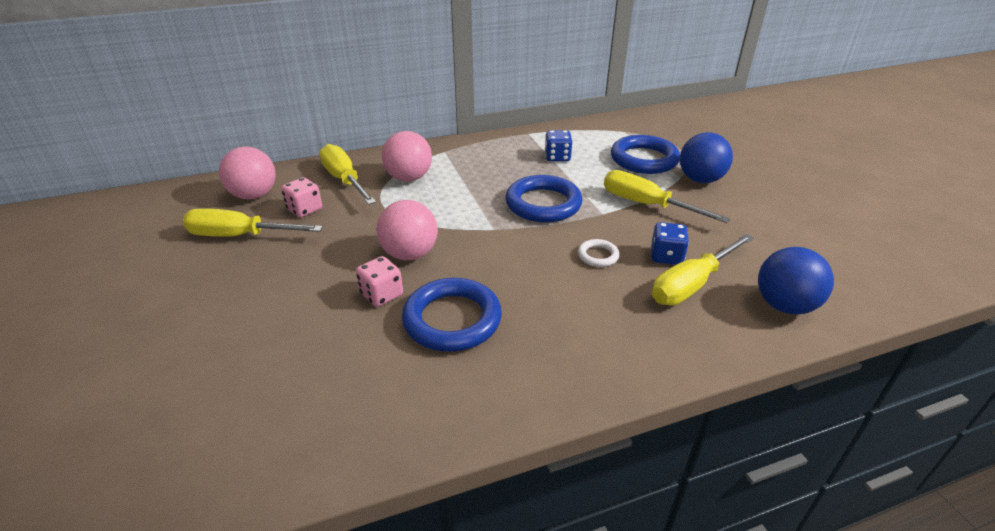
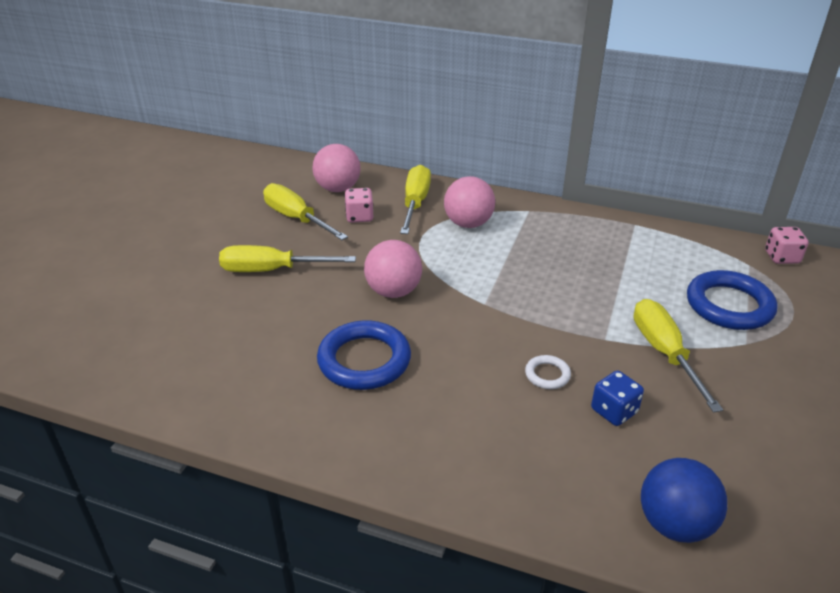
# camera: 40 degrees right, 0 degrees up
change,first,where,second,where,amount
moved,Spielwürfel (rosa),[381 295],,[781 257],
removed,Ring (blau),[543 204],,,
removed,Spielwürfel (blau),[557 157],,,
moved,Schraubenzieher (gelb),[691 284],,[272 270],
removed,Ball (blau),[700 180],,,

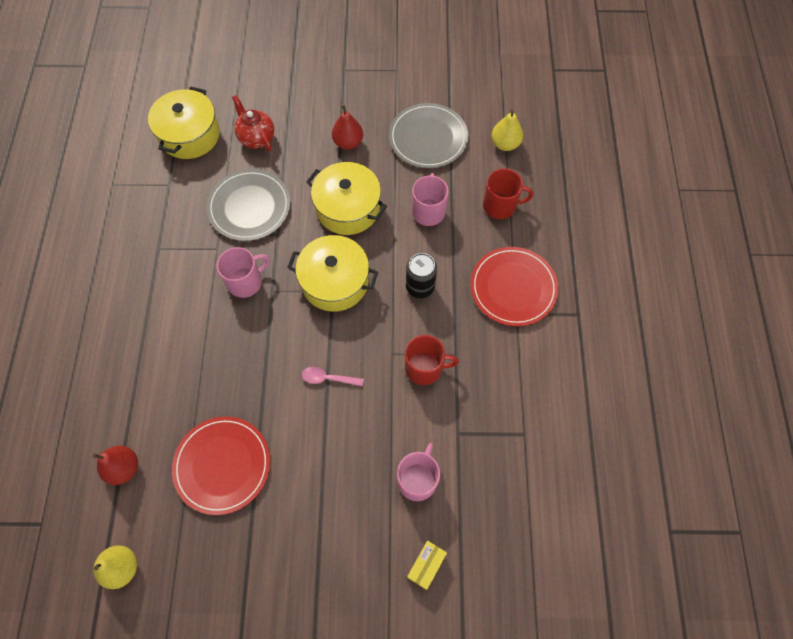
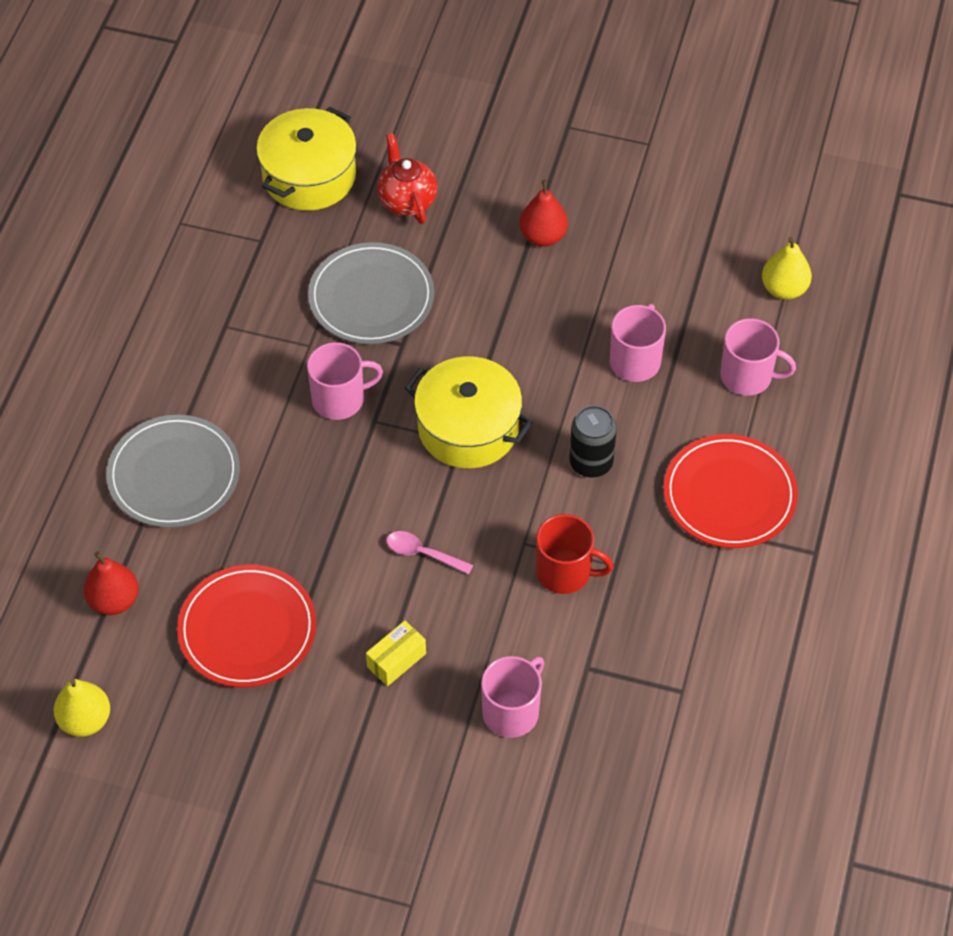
# camera: 15 degrees right, 10 degrees down
change,first,where,second,where,amount
removed,Kochtopf (gelb),[348 208],,,
moved,Teller (grau),[428 138],,[174 474],
moved,Schachtel (gelb),[426 565],,[396 660],
recoloured,Tasse (rot),[500 205],Tasse (rosa),[747 376],

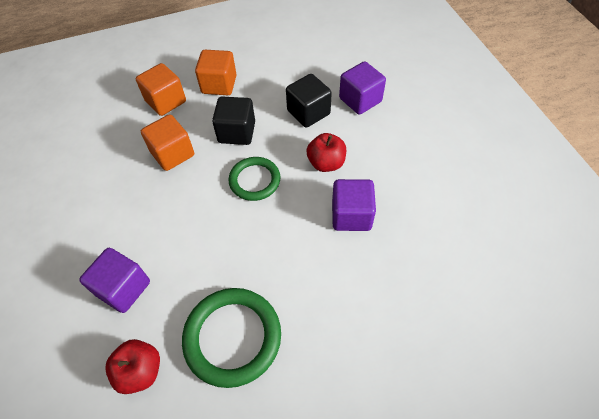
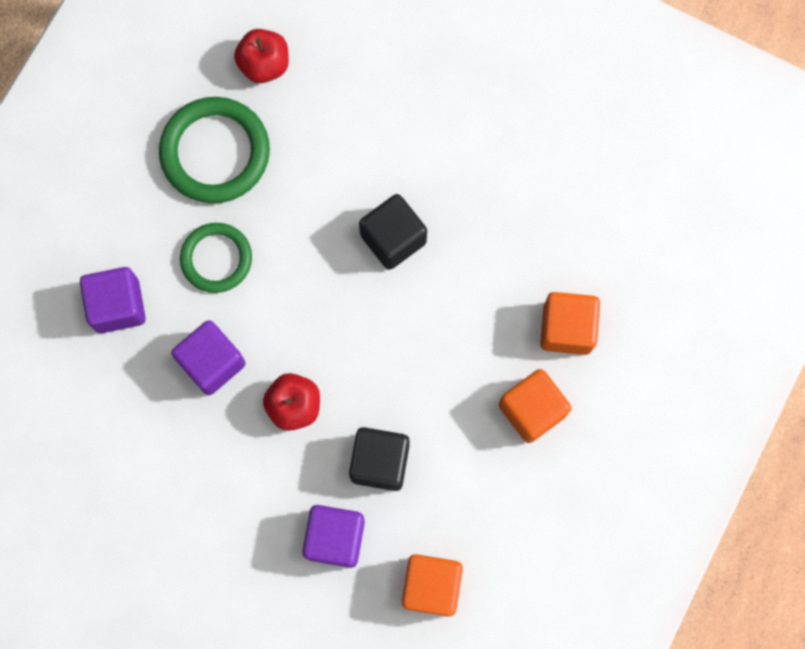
# camera: 135 degrees right, 20 degrees up
change,first,where,second,where,amount
moved,Kubus (lila),[123 288],,[118 305],
moved,Kubus (orange),[172 154],,[431 586],
moved,Kubus (schwarz),[237 132],,[393 238],
moved,Ring (grün),[254 180],,[216 259],

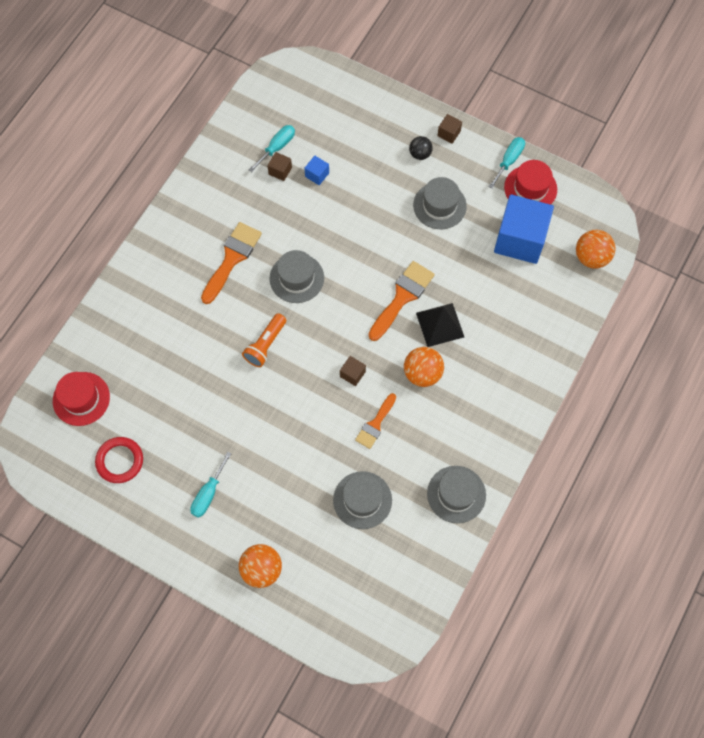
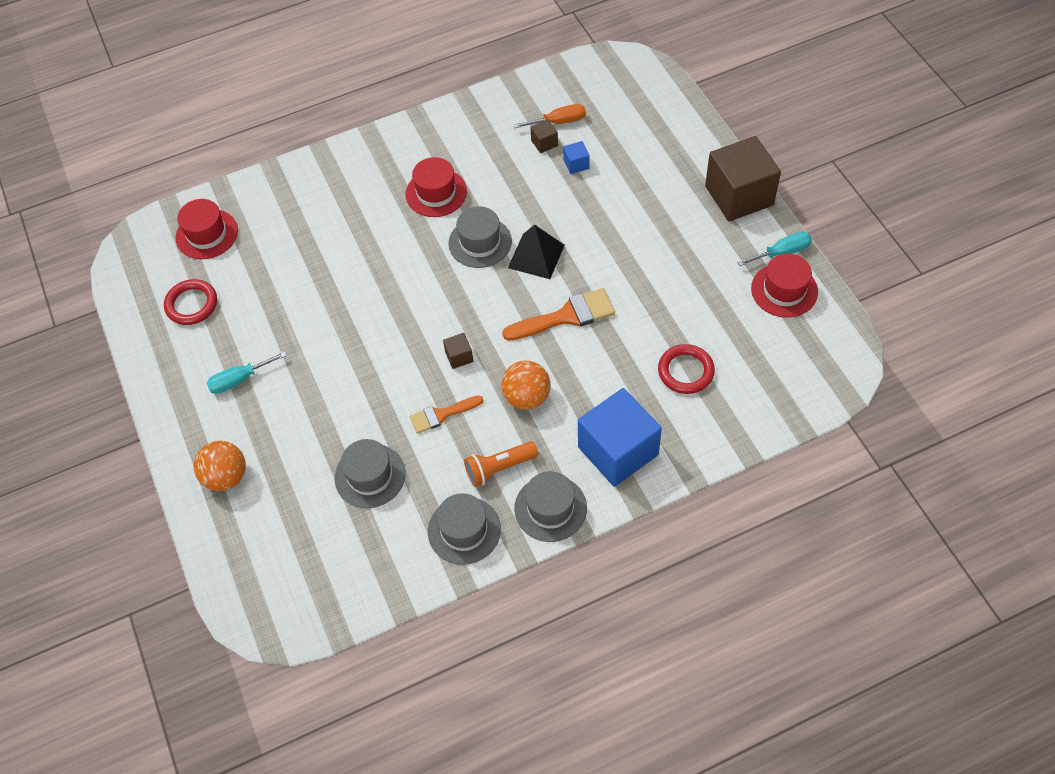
# camera: 40 degrees right, 10 degrees down
change,first,where,second,where,amount
replaced,Pinsel (orange),[232 258],Hut (rot),[436 193],
moved,Taschenlampe (orange),[265 345],,[499 468],
recoloured,Schraubenzieher (türkis),[277 147],Schraubenzieher (orange),[559 122],
removed,Ball (schwarz),[420 154],,,
moved,Hut (grau),[439 205],,[550 508],
moved,Pyramide (schwarz),[440 325],,[536 256],
resized,Kubus (braun),[449 133],,[739 195],x2.45
moved,Kubus (blau),[520 239],,[618 451],
removed,Ball (orange),[591 257],,,
added,,,Ring (rot),[685 371],

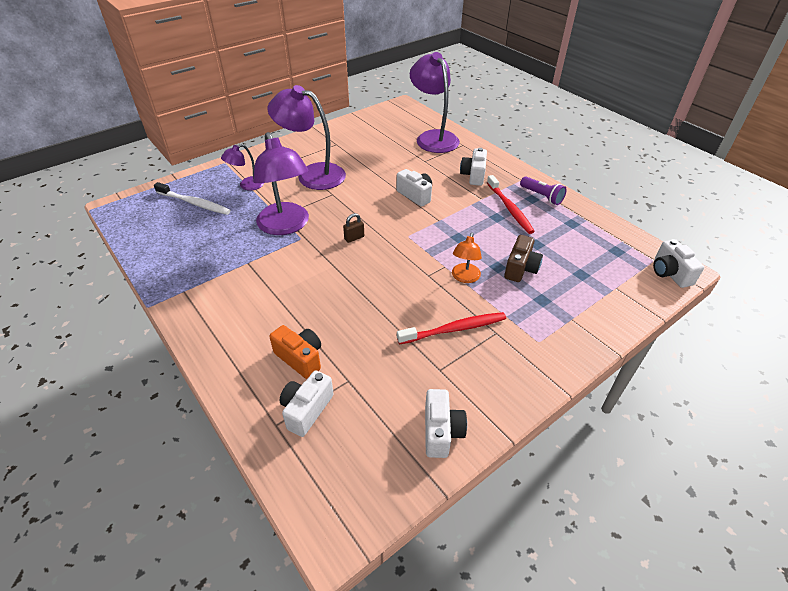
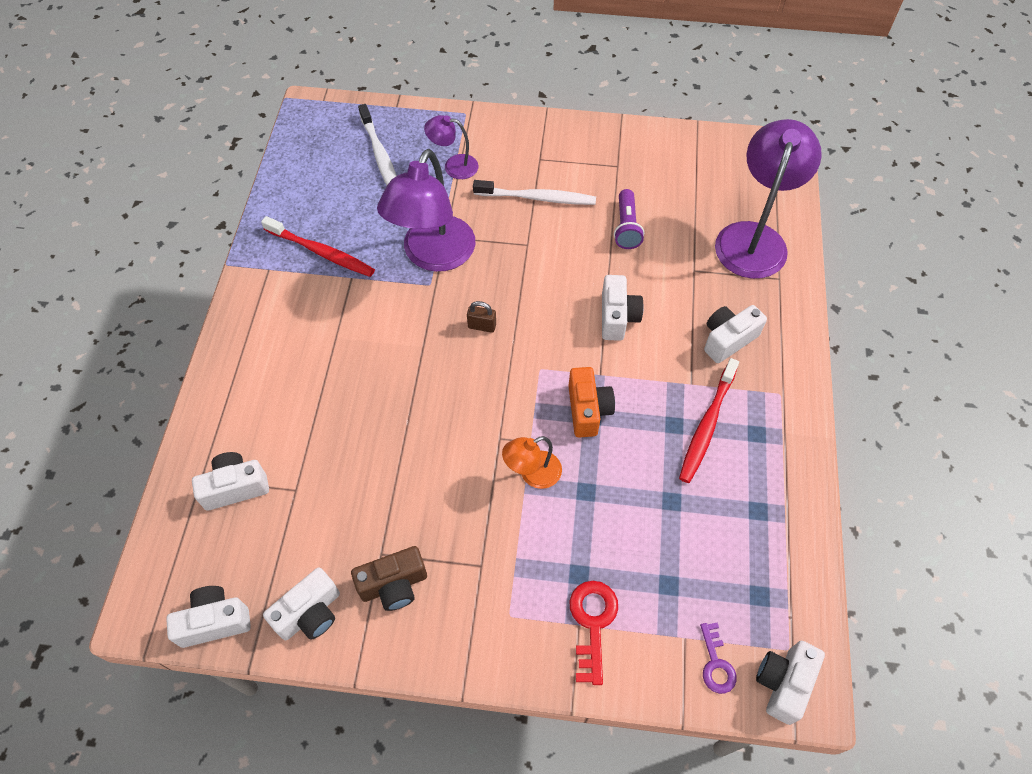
# camera: 45 degrees right, 15 degrees up
change,first,where,second,where,amount
replaced,Lampe (lila),[312 174],Zahnbürste (weiß),[538 198],
moved,Kamera (orange),[300 358],,[588 410],
moved,Zahnbürste (rot),[455 329],,[322 252],
moved,Kamera (braun),[520 268],,[394 585],
moved,Taschenlampe (lila),[542 196],,[626 227],
added,,,Kamera (weiß),[215 622],
added,,,Schlüssel (rot),[592 622],
added,,,Schlüssel (lila),[716 664],

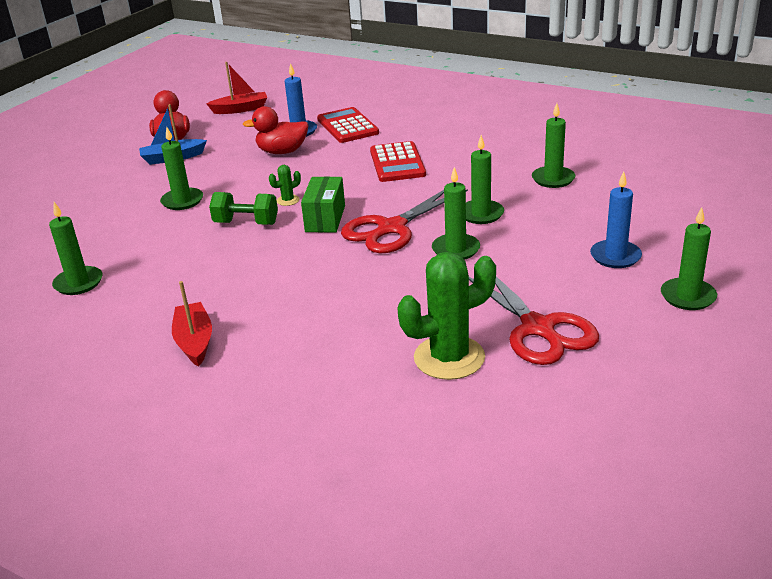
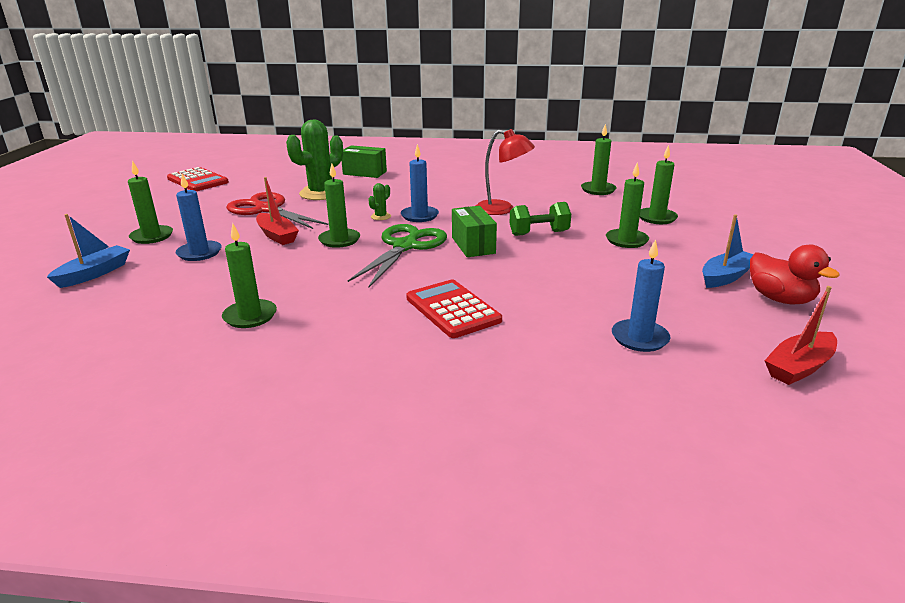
# camera: 155 degrees right, 5 degrees down
change,first,where,second,where,amount
moved,Boot (rot),[194 342],,[277 235],
removed,Ente (rot),[282 152],,,
moved,Kaktus (grün),[288 200],,[381 216],
moved,Taschenrechner (rot),[347 126],,[197 180],
recoloured,Schere (rot),[391 228],Schere (grün),[405 246],
moved,Kerze (grün),[481 214],,[656 218],
added,,,Boot (blau),[94 274],
added,,,Schachtel (grün),[364 173],
added,,,Kerze (blau),[419 216],
added,,,Lampe (rot),[502 209],

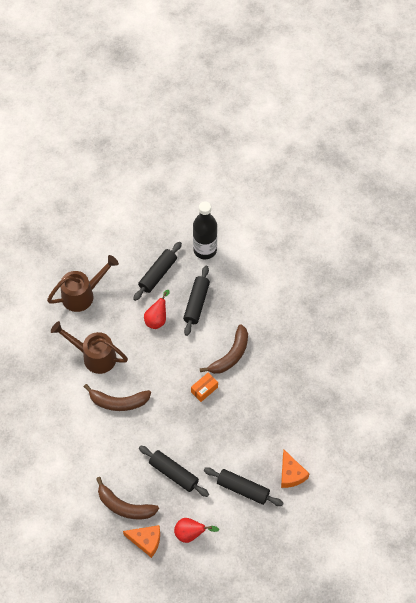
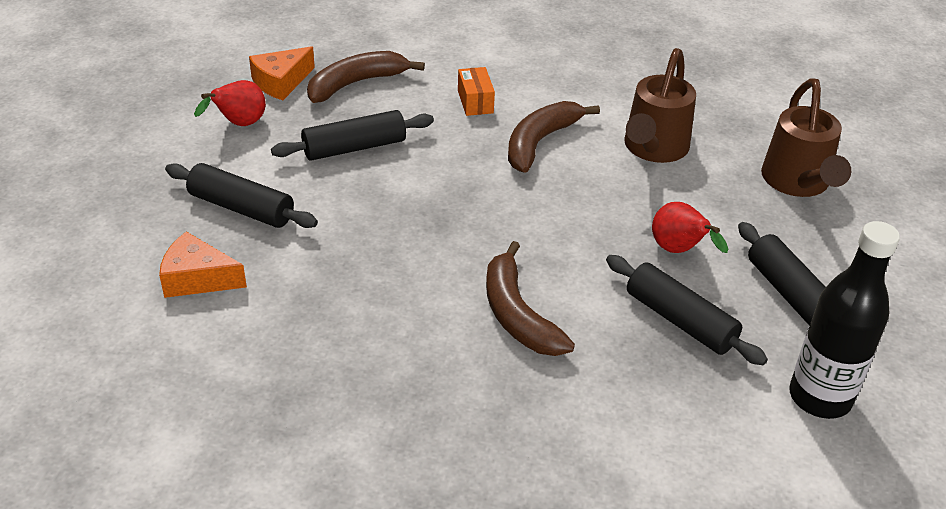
# camera: 120 degrees right, 20 degrees down
change,first,where,second,where,amount
turned,Gießkanne (braun),[94 356],,[653 149],150 degrees clockwise
moved,Schachtel (orange),[204 389],,[475 102],
turned,Nudelholz (schwarz),[243 489],,[241 208],60 degrees clockwise

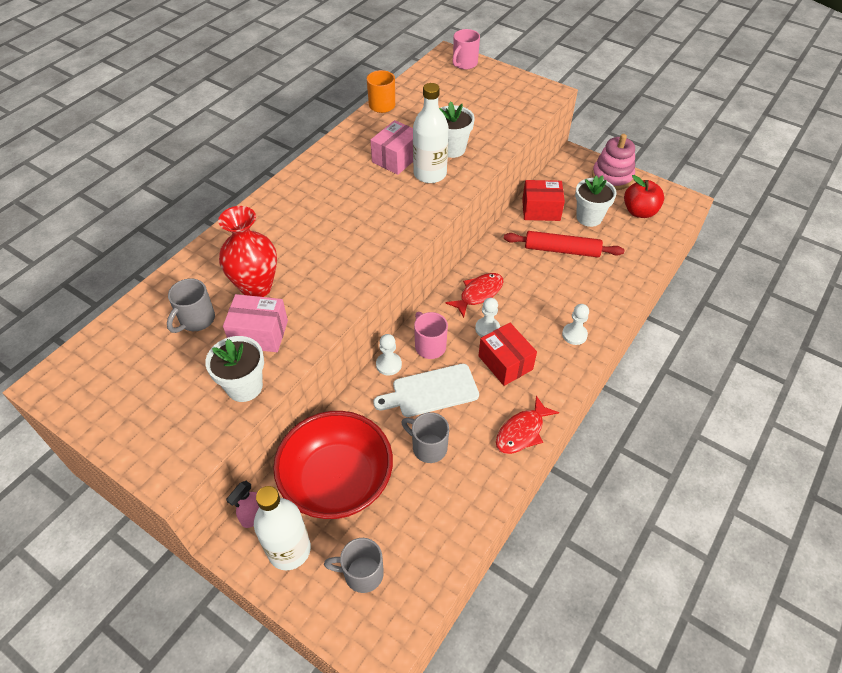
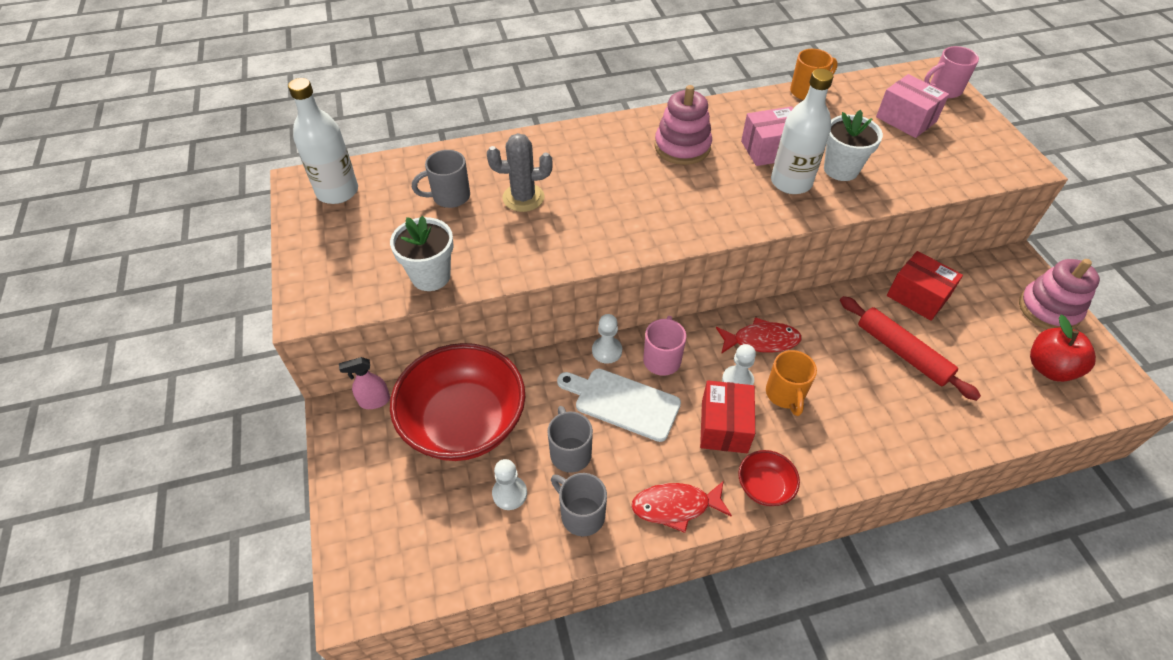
# camera: 40 degrees right, 0 degrees up
change,first,where,second,where,amount
replaced,Vase (rot),[256 287],Kaktus (grau),[523 198],
moved,Schachtel (rosa),[259 333],,[906 119],
moved,Flasche (weiß),[289 550],,[337 191],
moved,Tasse (grau),[361 573],,[581 514],
moved,Bauer (weiß),[574 335],,[509 493],
removed,Blumentopf (weiß),[589 217],,,
added,,,Stapelspielzeug (rosa),[682 147],
added,,,Schüssel (rot),[764 487],
added,,,Tasse (orange),[785 395],

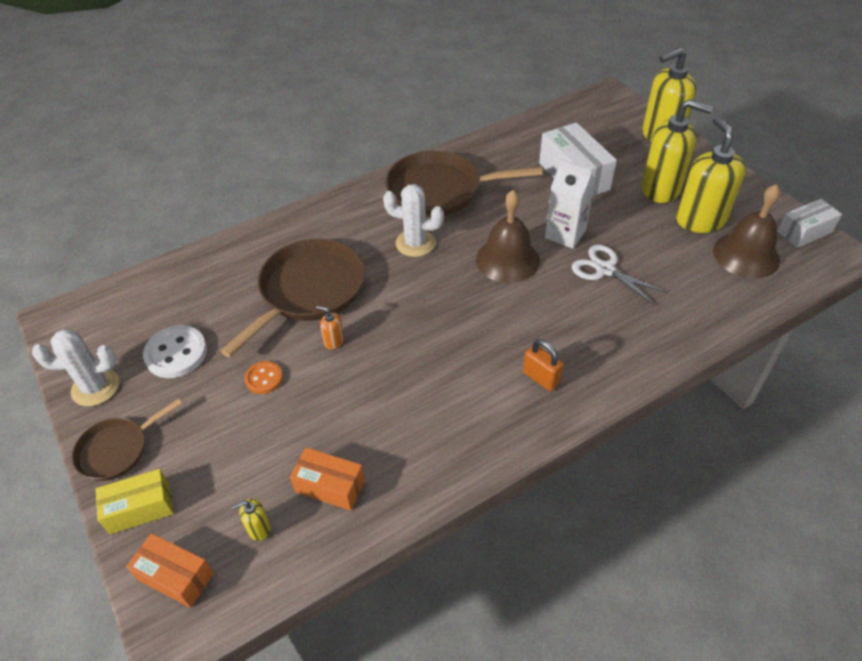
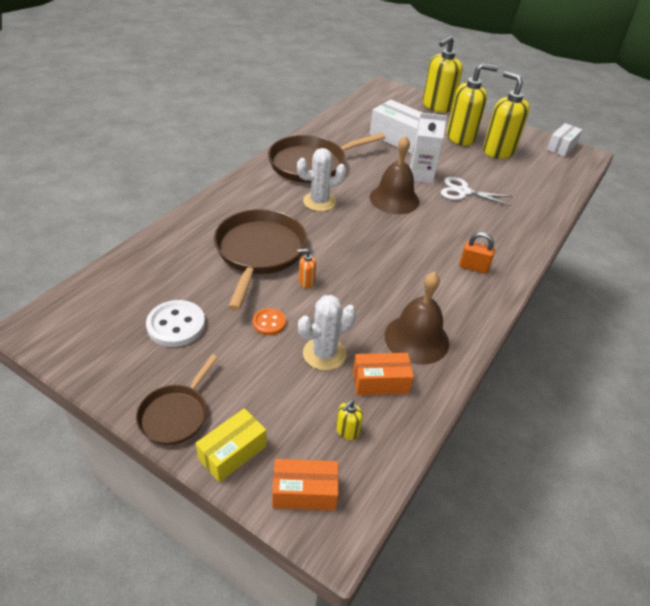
# camera: 30 degrees left, 5 degrees down
change,first,where,second,where,amount
moved,Kaktus (weiß),[95 387],,[324 353],
moved,Glocke (braun),[746 255],,[416 339],

